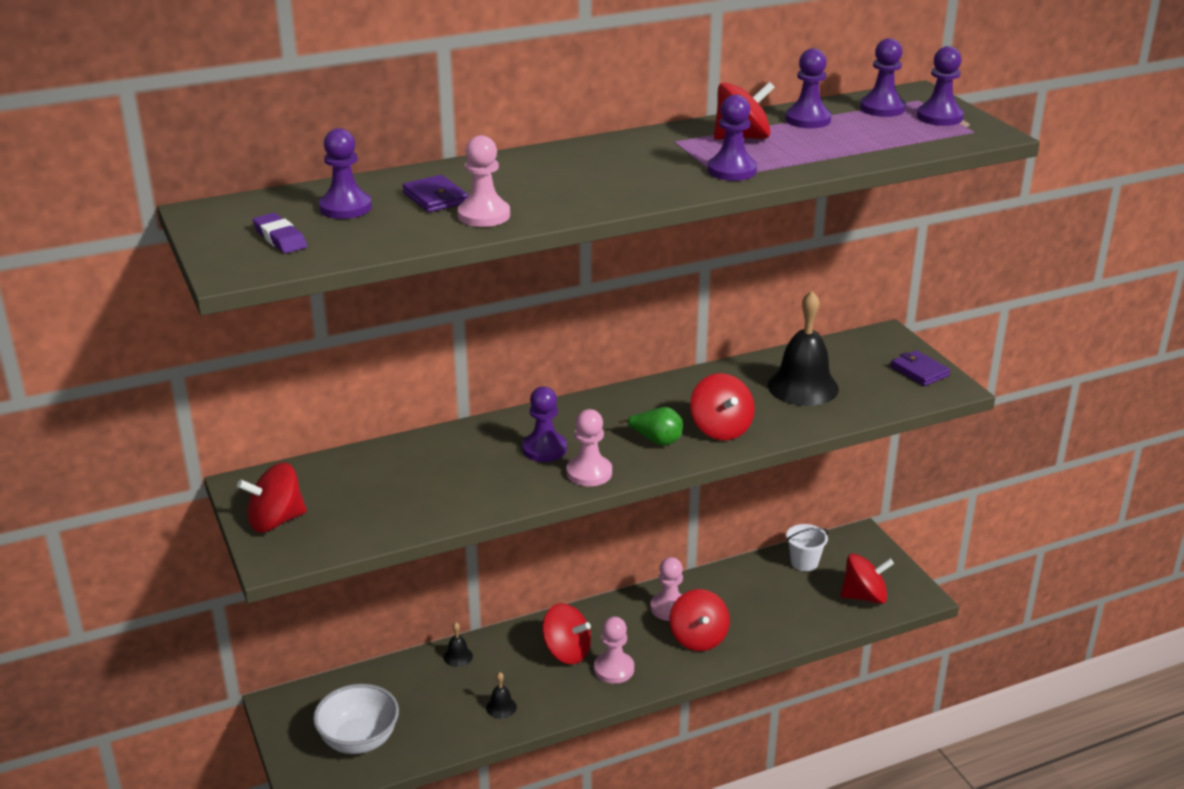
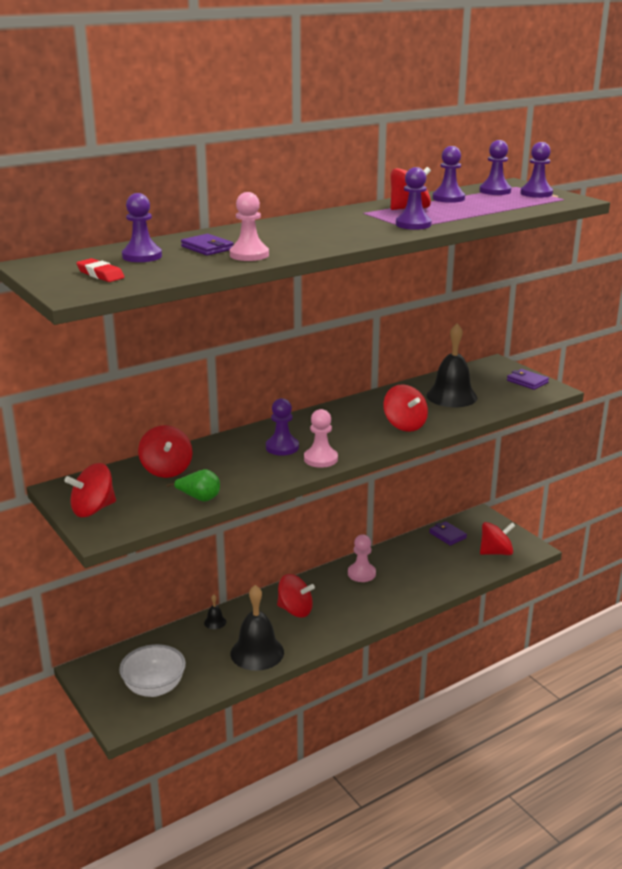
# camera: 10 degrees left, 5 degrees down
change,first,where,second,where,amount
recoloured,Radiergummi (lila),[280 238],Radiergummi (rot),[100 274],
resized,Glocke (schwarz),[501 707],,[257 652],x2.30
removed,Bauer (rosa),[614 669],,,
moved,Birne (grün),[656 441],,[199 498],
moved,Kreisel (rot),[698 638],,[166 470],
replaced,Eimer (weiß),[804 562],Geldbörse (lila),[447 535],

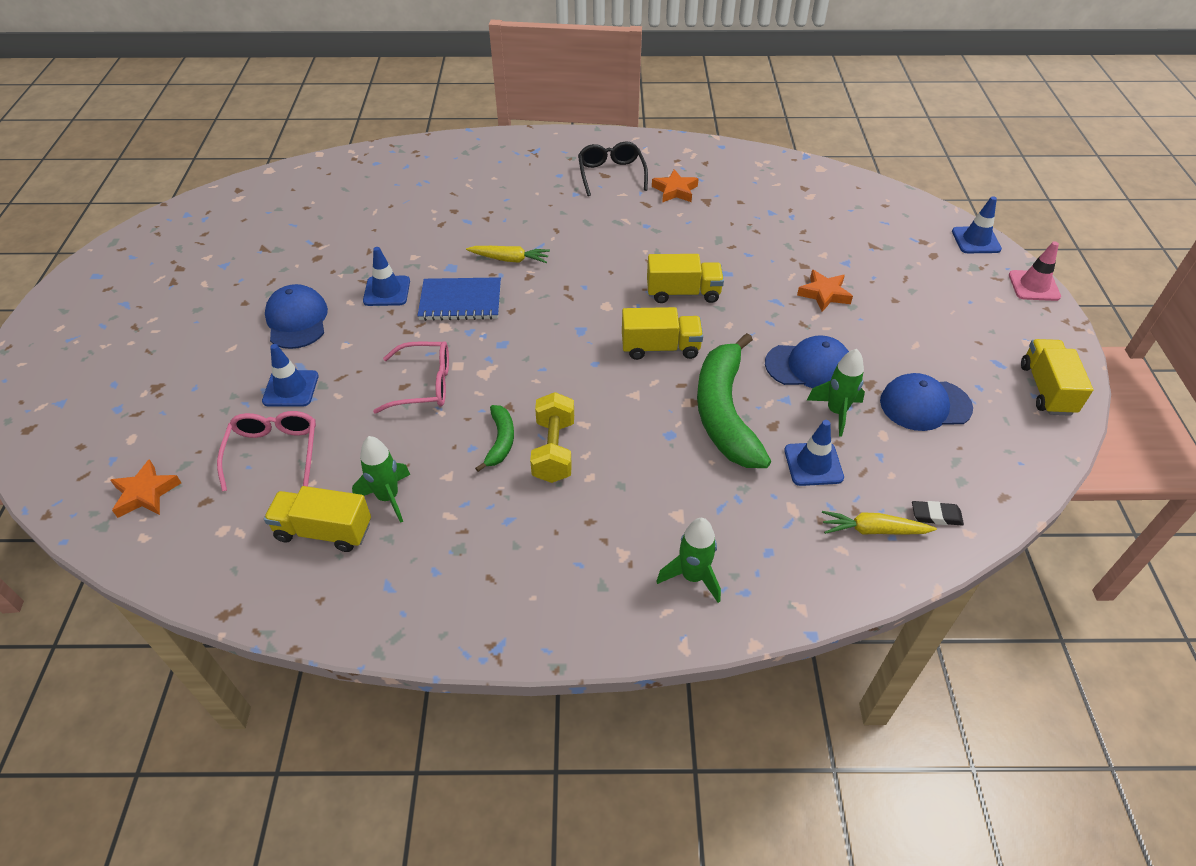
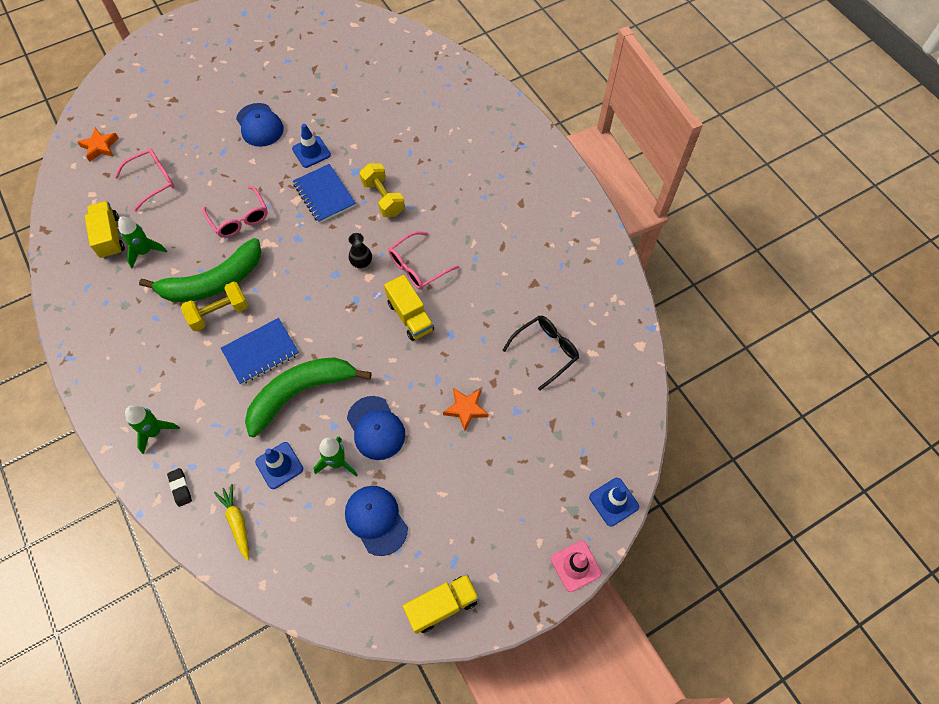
# camera: 60 degrees right, 15 degrees up
change,first,where,second,where,amount
removed,Leitkegel (blau),[291 388],,,
turned,Kappe (blau),[297 320],,[259 125],105 degrees clockwise
replaced,Karotte (gelb),[510 259],Hantel (gelb),[383 198],
resized,Banane (grün),[500 441],,[213 282],x2.13
moved,Brille (schwarz),[611 174],,[546 351],
removed,Lastwagen (gelb),[660 348],,,
removed,Stern (orange),[675 190],,,
moved,Radiergummi (schwarz),[936 516],,[180 488],
added,,,Notizbuch (blau),[261 352],
added,,,Vase (schwarz),[361 262],
added,,,Brille (rosa),[417 267],

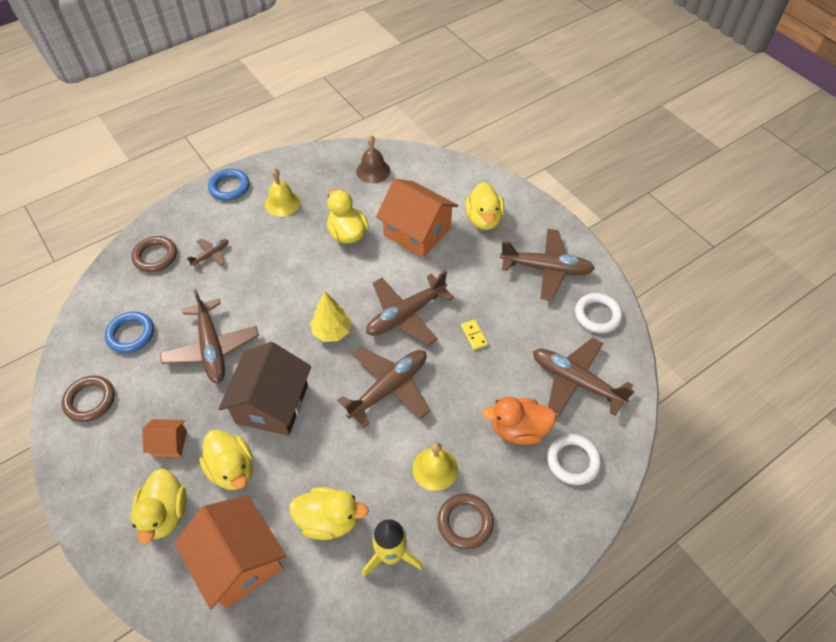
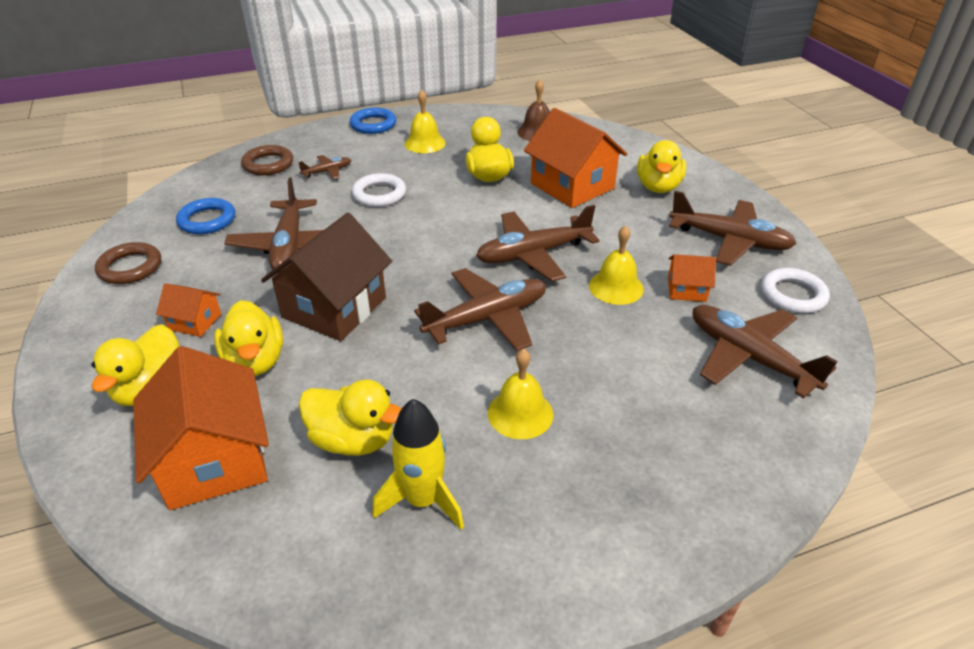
# camera: 15 degrees right, 15 degrees down
change,first,where,second,where,amount
removed,Baum (gelb),[332 331],,,
removed,Ring (braun),[465 522],,,
replaced,Dominostein (gelb),[474 335],Glocke (gelb),[616 287],
removed,Ente (orange),[518 429],,,
moved,Ring (weiß),[573 461],,[379 194],
added,,,Haus (orange),[686 289],

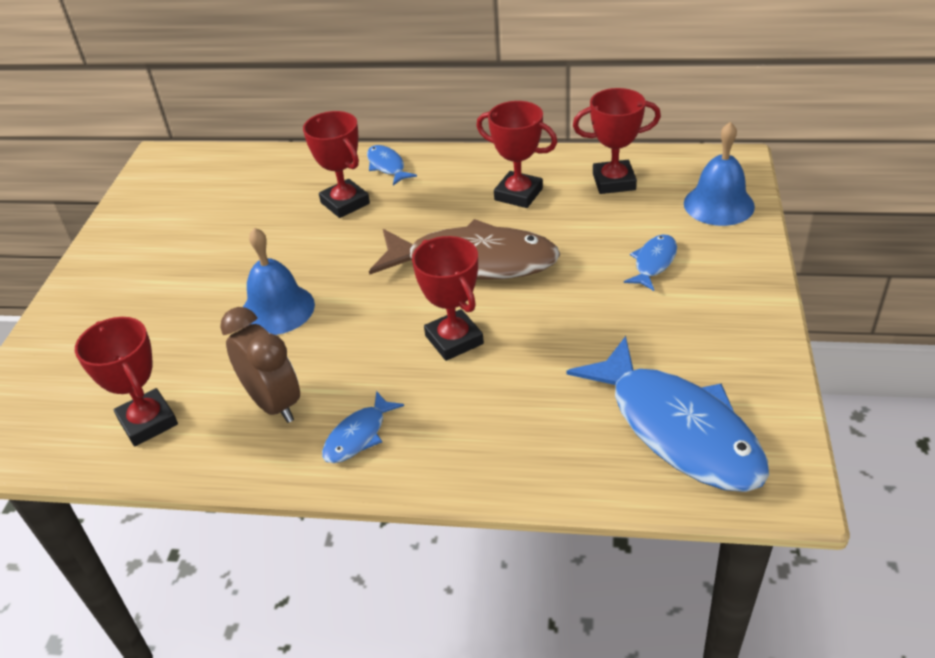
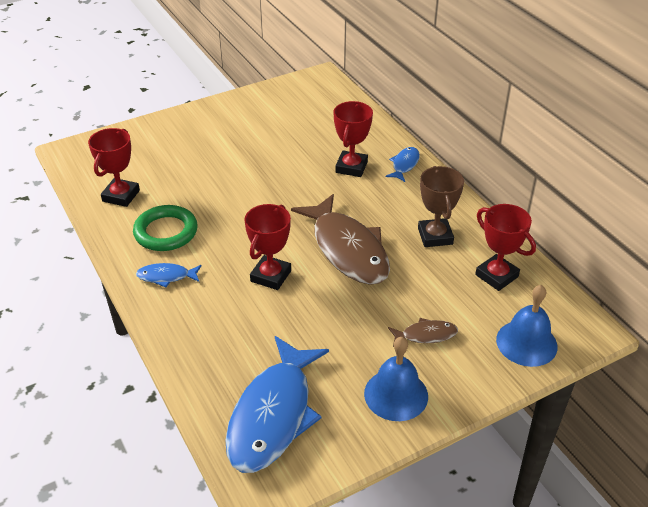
# camera: 50 degrees right, 0 degrees up
change,first,where,second,where,amount
replaced,Wecker (braun),[274 403],Ring (grün),[166 232],
moved,Glocke (blau),[277 309],,[396 394],
recoloured,Pokal (rot),[518 194],Pokal (braun),[435 236],
recoloured,Fisch (blau),[653 263],Fisch (braun),[426 335],

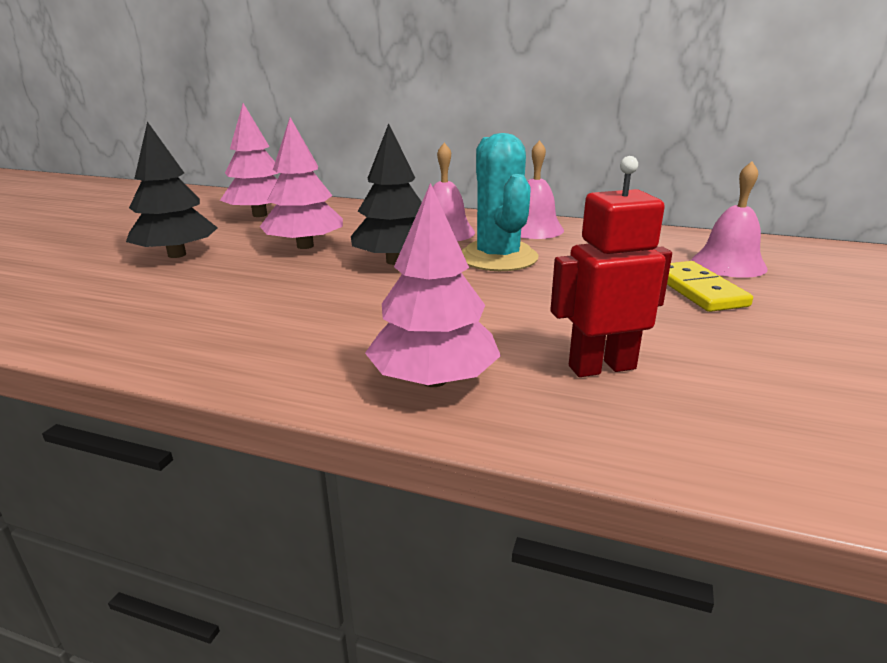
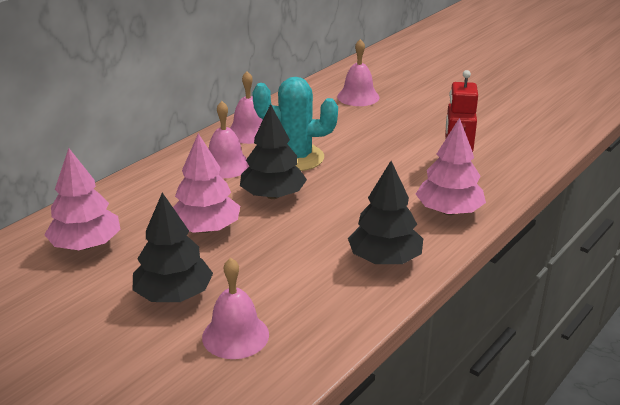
# camera: 70 degrees left, 5 degrees up
change,first,where,second,where,amount
removed,Dominostein (gelb),[698 290],,,
added,,,Glocke (rosa),[235 335],
added,,,Baum (schwarz),[384 259],

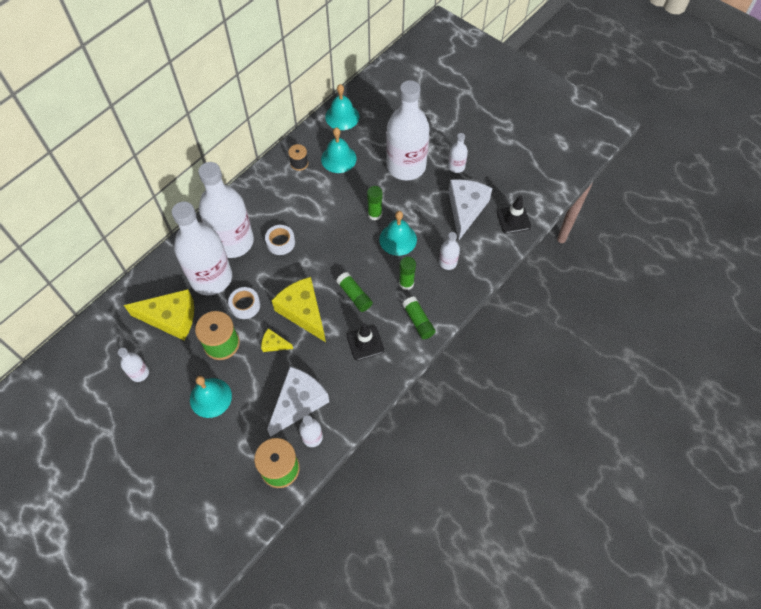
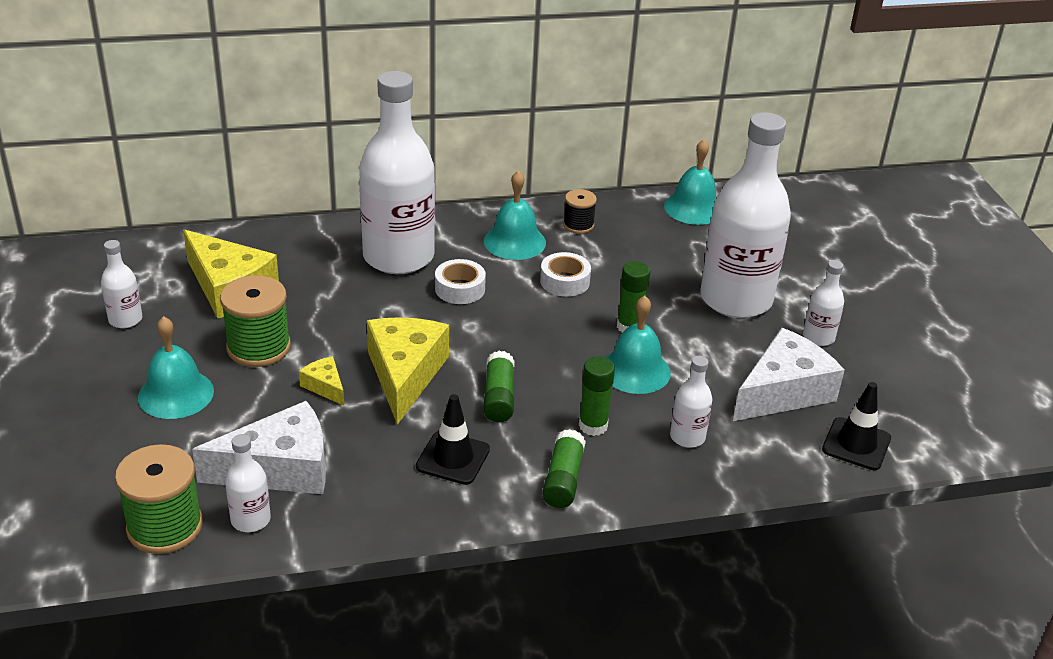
# camera: 35 degrees right, 25 degrees down
change,first,where,second,where,amount
removed,Flasche (weiß),[211 278],,,
moved,Klebeband (weiß),[245 305],,[564 281],
moved,Glocke (türkis),[338 158],,[514 241],

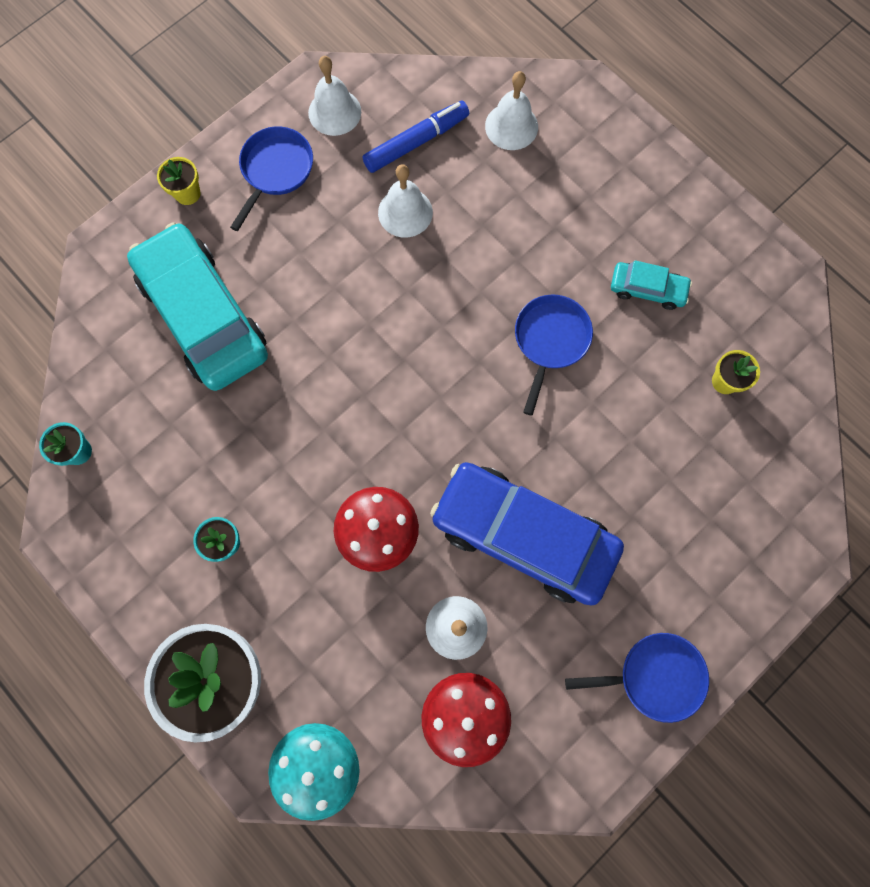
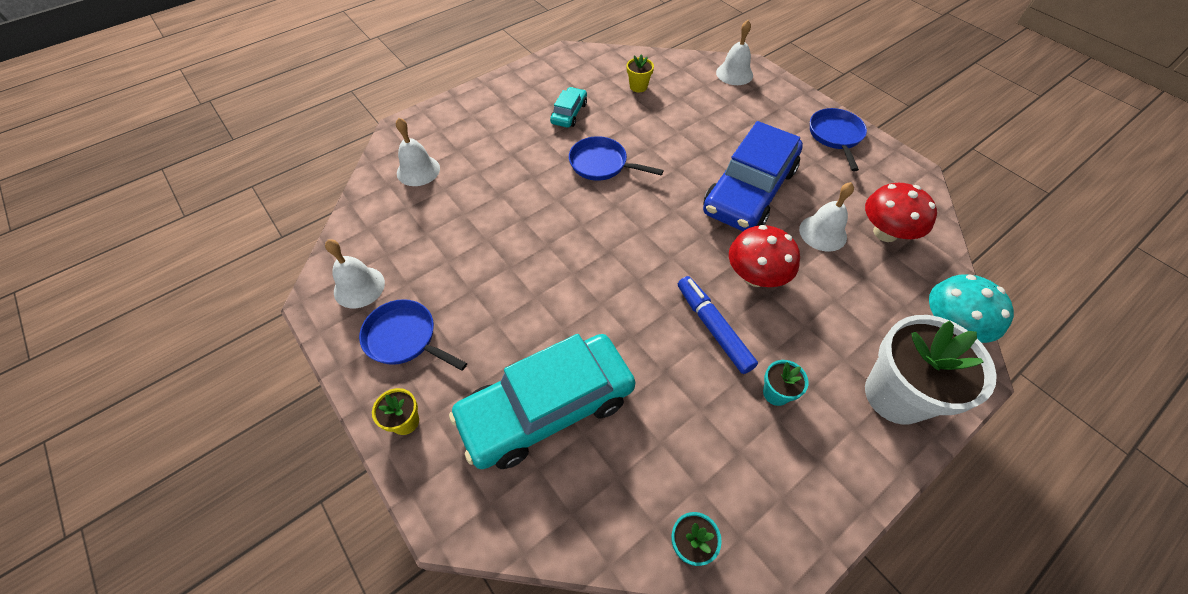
# camera: 85 degrees left, 20 degrees down
change,first,where,second,where,amount
moved,Filzstift (blau),[415 142],,[713 328],
moved,Glocke (weiß),[405 212],,[734 73],

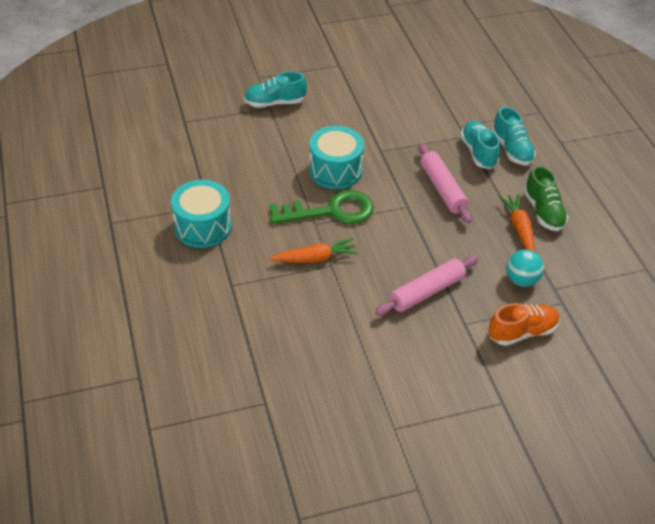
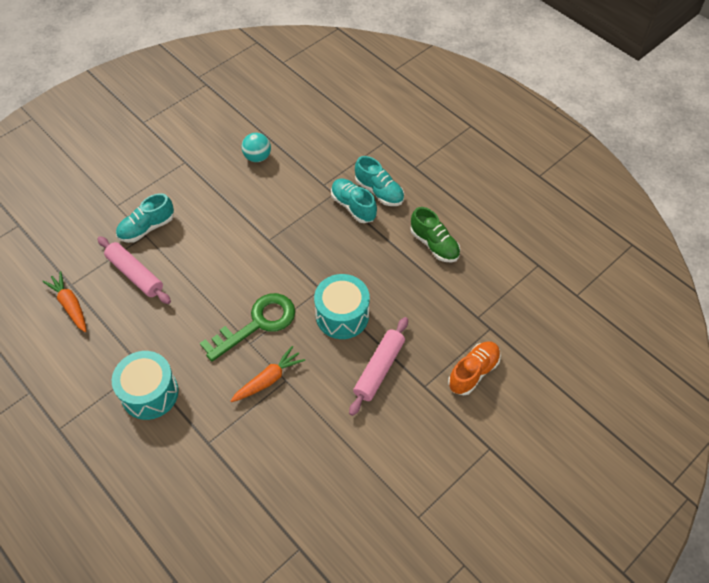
# camera: 25 degrees left, 10 degrees up
change,first,where,second,where,amount
moved,Trommel (türkis),[335 170],,[342 315],
moved,Nudelholz (rosa),[442 189],,[135 274],
moved,Karotte (orange),[519 228],,[70 305],
moved,Ball (türkis),[521 280],,[257 157],

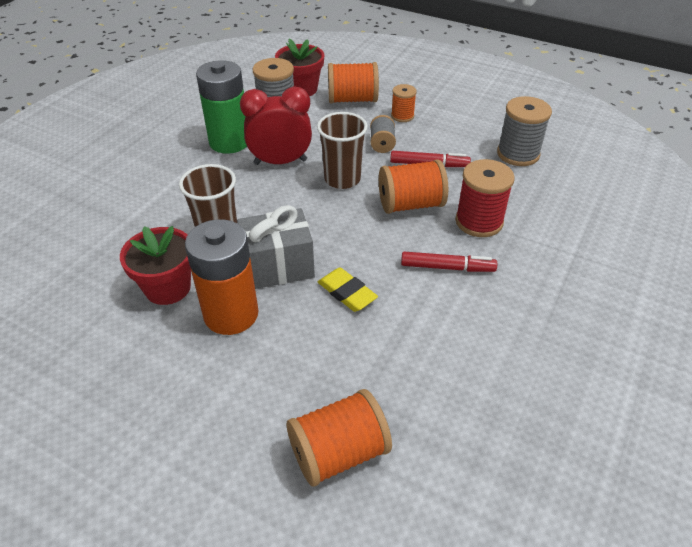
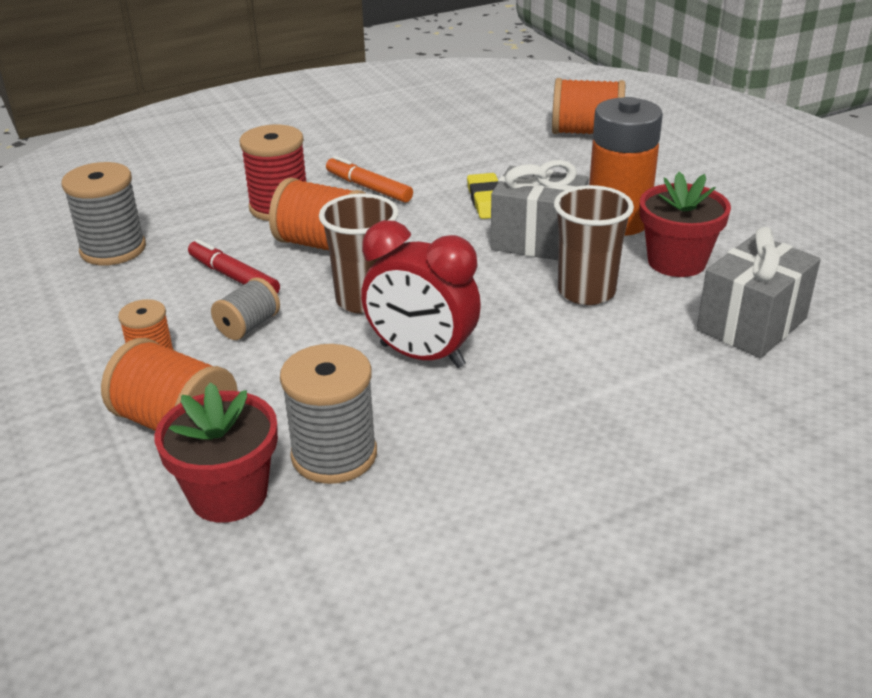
# camera: 145 degrees left, 10 degrees down
change,first,where,second,where,amount
removed,Batterie (grün),[229 142],,,
recoloured,Filzstift (rot),[446 267],Filzstift (orange),[369 188],
added,,,Geschenk (grau),[751 324],

